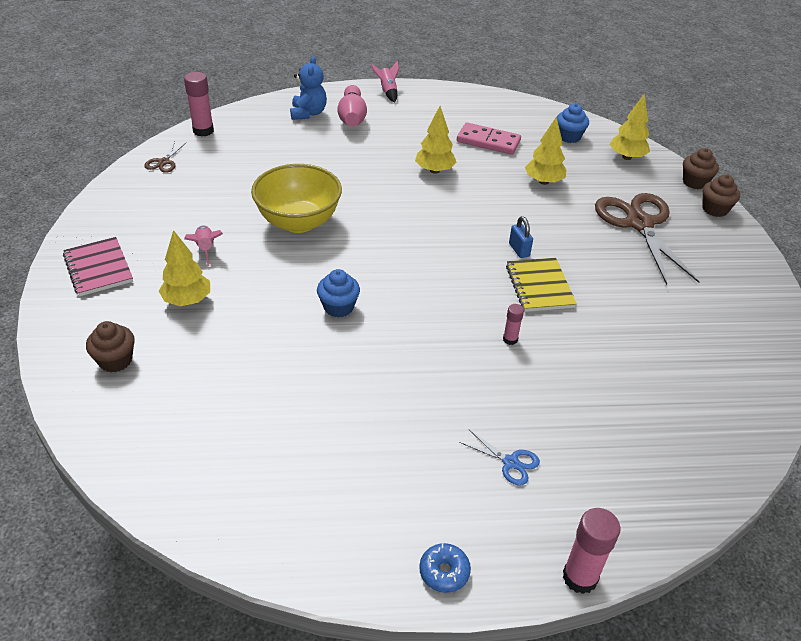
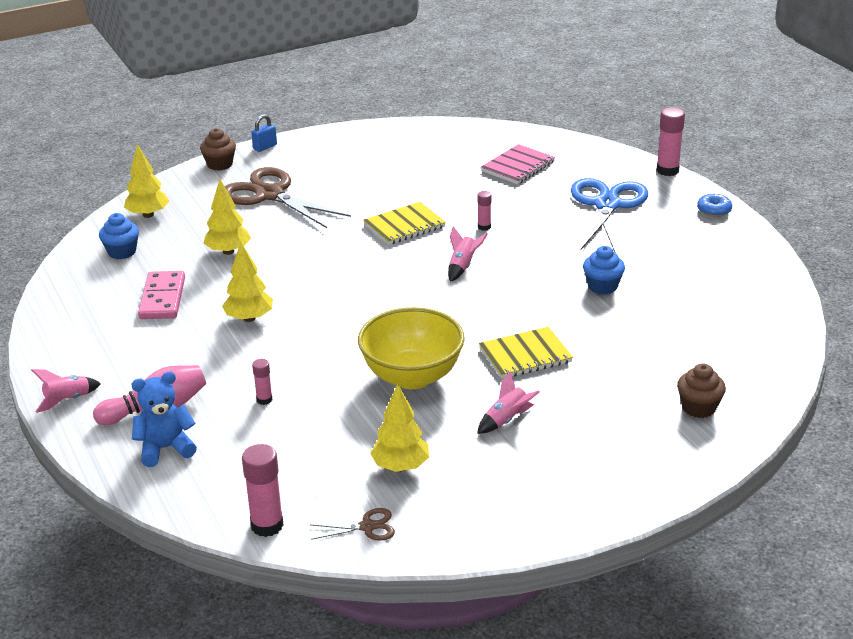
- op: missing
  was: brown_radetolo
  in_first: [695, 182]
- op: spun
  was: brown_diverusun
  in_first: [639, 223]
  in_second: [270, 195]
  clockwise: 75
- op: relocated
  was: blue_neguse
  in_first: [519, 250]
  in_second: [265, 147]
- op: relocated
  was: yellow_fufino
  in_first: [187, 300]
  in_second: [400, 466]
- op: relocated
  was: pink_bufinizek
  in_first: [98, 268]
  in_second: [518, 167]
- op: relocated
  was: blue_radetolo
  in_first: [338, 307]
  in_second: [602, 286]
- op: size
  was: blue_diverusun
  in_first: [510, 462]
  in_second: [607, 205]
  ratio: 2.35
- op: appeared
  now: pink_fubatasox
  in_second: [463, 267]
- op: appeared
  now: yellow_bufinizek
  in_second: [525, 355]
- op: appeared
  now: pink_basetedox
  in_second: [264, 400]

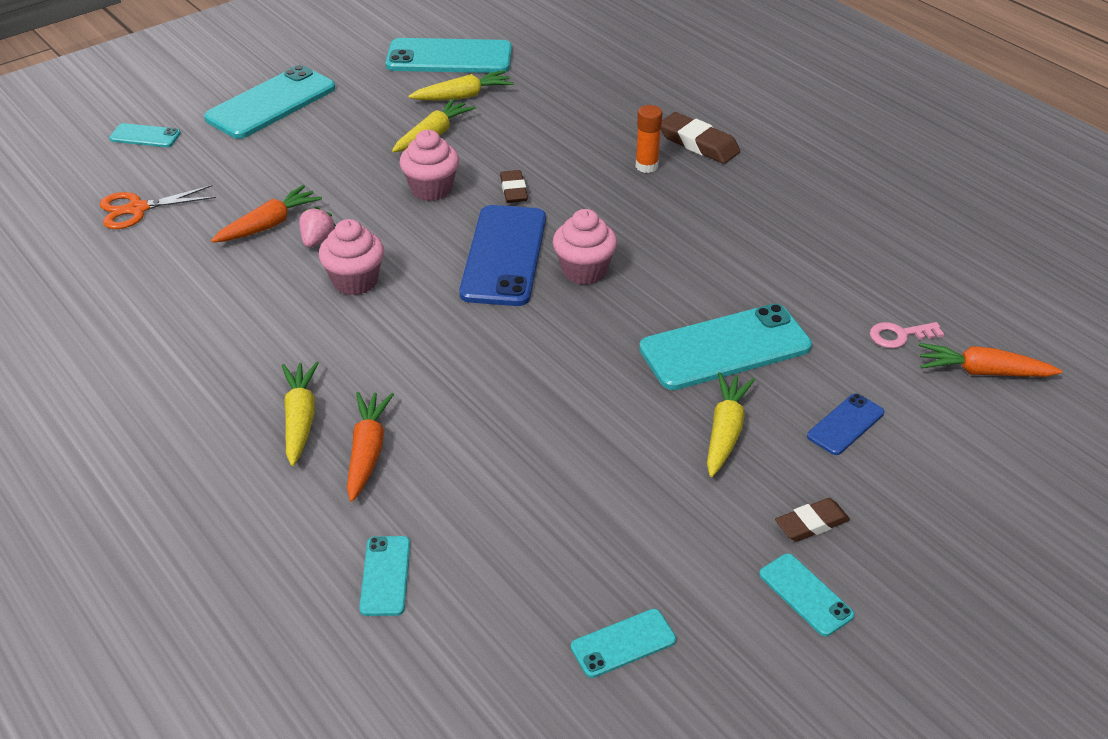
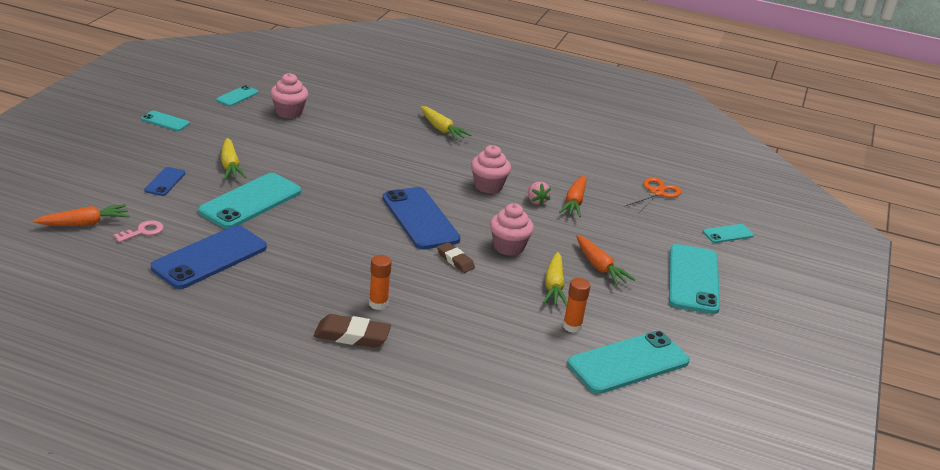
- op: exchanged
  was: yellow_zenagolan
  now: orange_basetedox
  in_first: [463, 96]
  in_second: [572, 326]
- op: relocated
  was: pink_radetolo
  in_first: [584, 271]
  in_second: [289, 112]
- op: relocated
  was: orange_zenagolan
  in_first: [367, 451]
  in_second: [600, 267]
- op: missing
  was: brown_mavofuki
  in_first: [811, 524]
- op: missing
  was: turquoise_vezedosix
  in_first: [385, 576]
- op: appeared
  now: blue_vezedosix
  in_second: [210, 257]

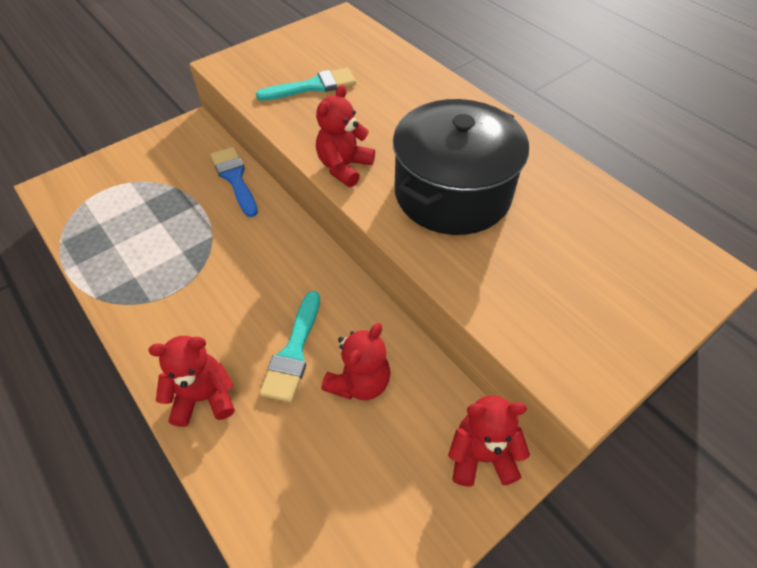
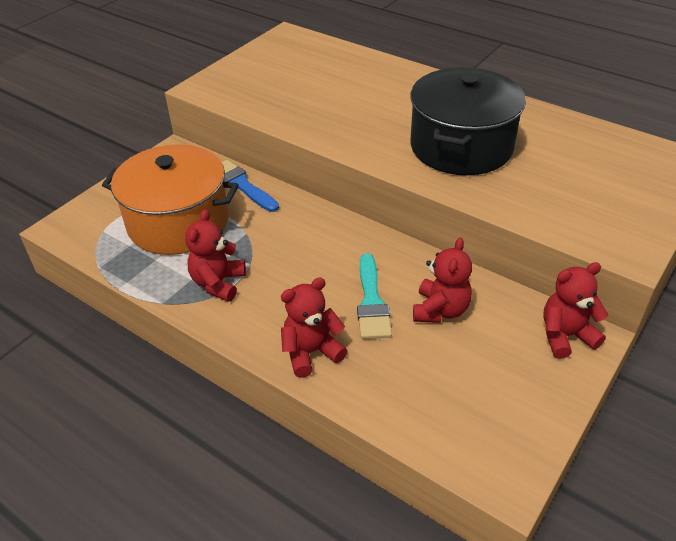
- op: missing
  was: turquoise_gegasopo
  in_first: [313, 86]
- op: relocated
  was: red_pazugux
  in_first: [344, 167]
  in_second: [218, 283]
- op: appeared
  now: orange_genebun
  in_second: [178, 222]

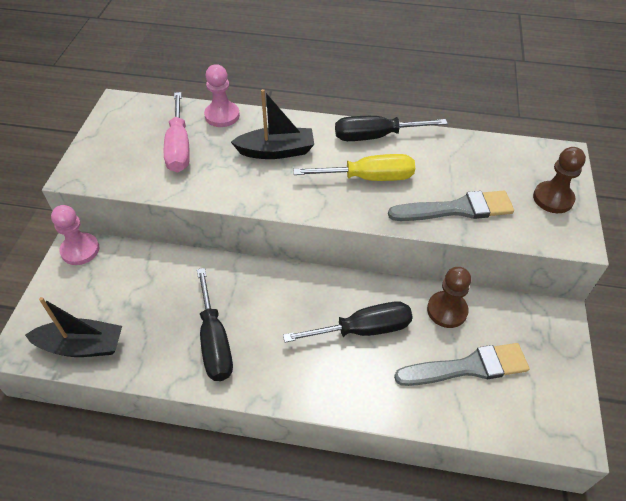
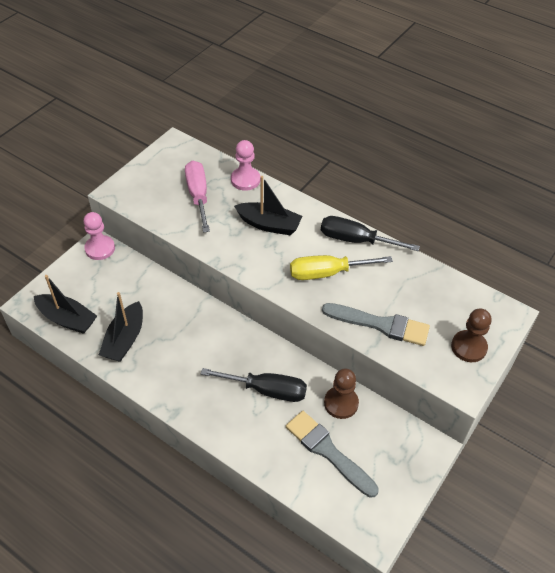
- op: spun
  was: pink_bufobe
  in_first: [179, 147]
  in_second: [198, 195]
  clockwise: 150
- op: spun
  was: yellow_bufobe
  in_first: [369, 178]
  in_second: [327, 273]
  clockwise: 150
- op: missing
  was: black_bufobe
  in_first: [214, 341]
- op: spun
  was: grey_gegasopo
  in_first: [467, 367]
  in_second: [328, 451]
  clockwise: -150
- op: appeared
  now: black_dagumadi
  in_second: [125, 339]

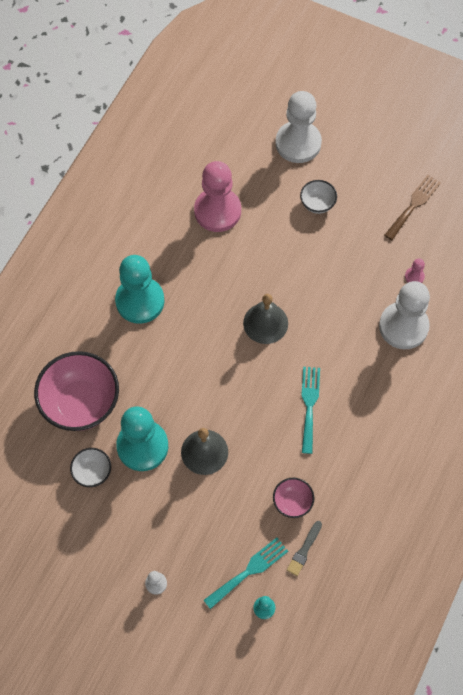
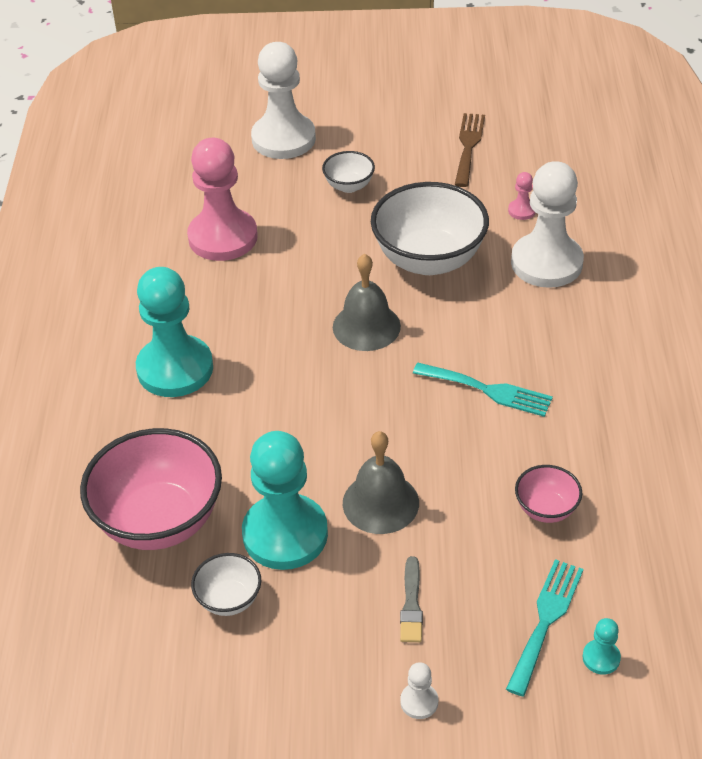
- op: spun
  was: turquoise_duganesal
  in_first: [309, 405]
  in_second: [488, 390]
  clockwise: 135
- op: relocated
  was: grey_gegasopo
  in_first: [304, 550]
  in_second: [411, 604]
- op: appeared
  now: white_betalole
  in_second: [428, 259]

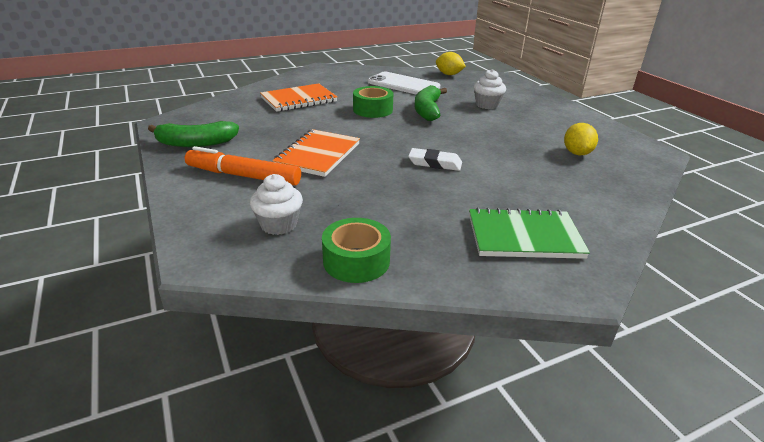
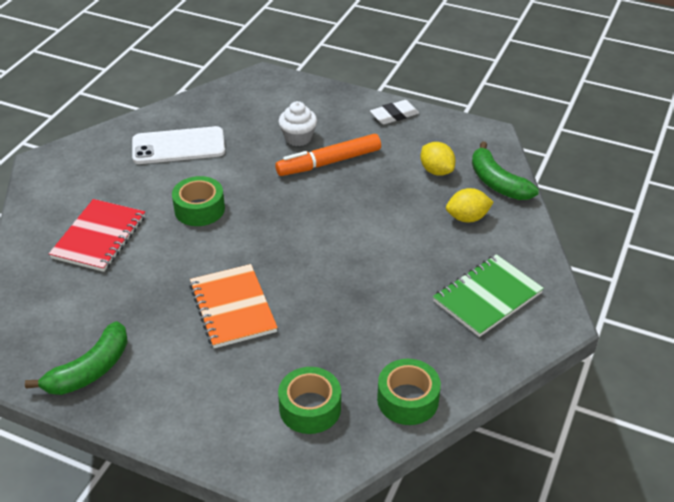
- op: relocated
  was: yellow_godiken
  in_first: [449, 74]
  in_second: [467, 218]
- op: colour
  was: orange_bufinizek
  now: red_bufinizek
  in_first: [299, 100]
  in_second: [99, 237]
- op: relocated
  was: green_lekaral
  in_first: [427, 110]
  in_second: [497, 183]
- op: relocated
  was: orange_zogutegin
  in_first: [243, 176]
  in_second: [329, 162]
- op: relocated
  was: white_mavofuki
  in_first: [435, 163]
  in_second: [394, 115]
- op: exchanged
  was: white_radetolo
  now: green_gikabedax
  in_first: [279, 225]
  in_second: [310, 408]

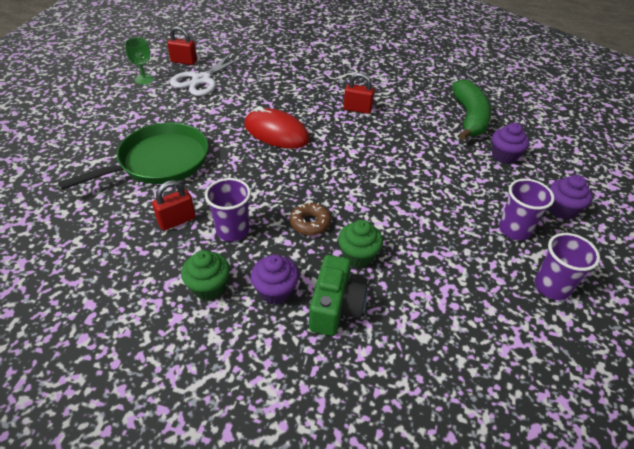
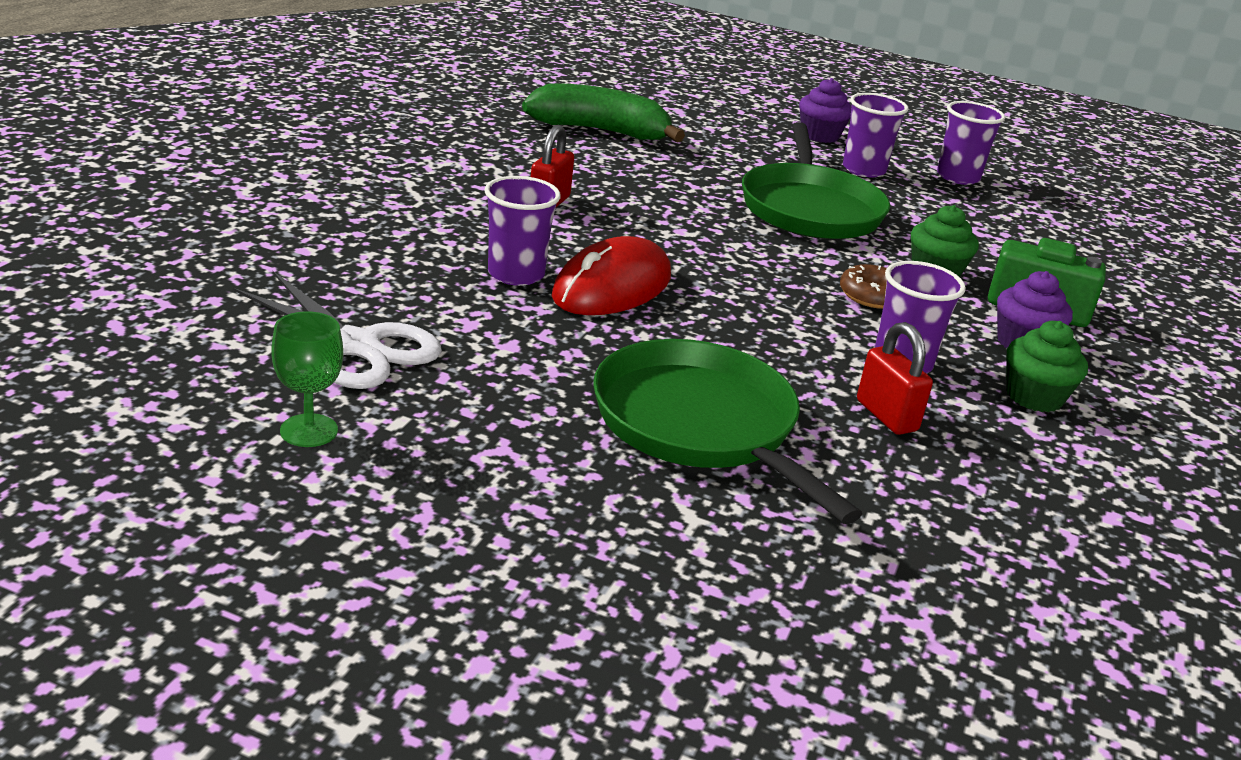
- op: missing
  was: red_neguse
  in_first: [184, 61]
- op: missing
  was: purple_radetolo
  in_first: [504, 156]
- op: appeared
  now: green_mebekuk
  in_second: [810, 209]
- op: appeared
  now: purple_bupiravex
  in_second: [516, 274]

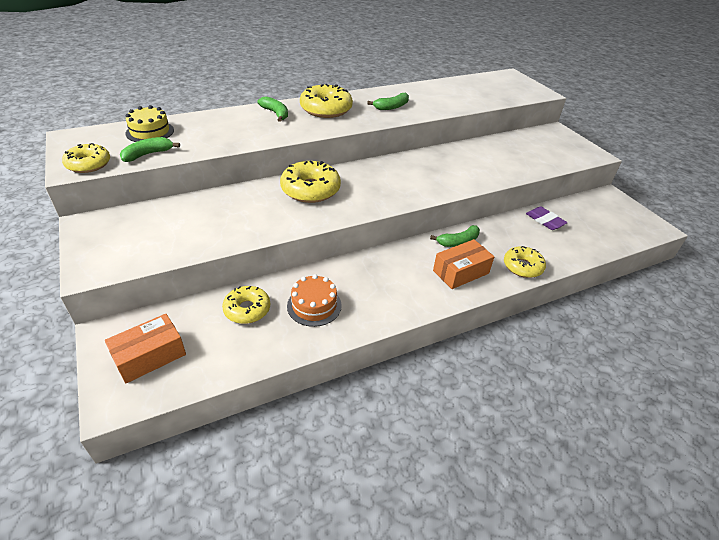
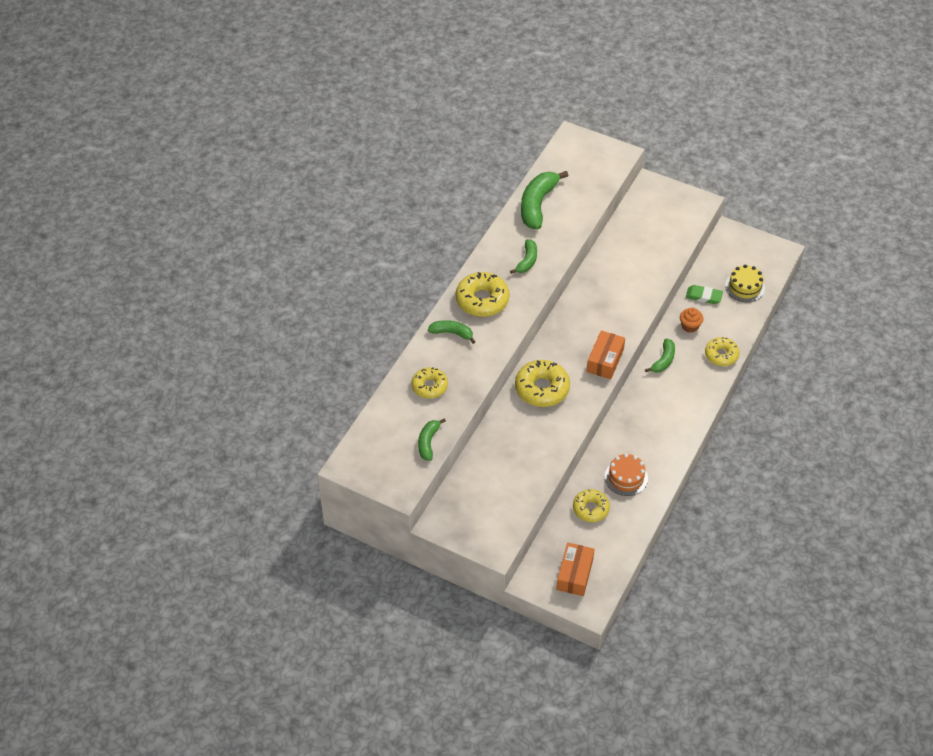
- op: relocated
  was: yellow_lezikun
  in_first: [150, 132]
  in_second: [745, 287]
- op: relocated
  was: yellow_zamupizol
  in_first: [88, 164]
  in_second: [429, 386]
- op: colour
  was: purple_mavofuki
  now: green_mavofuki
  in_first: [545, 221]
  in_second: [703, 296]
- op: relocated
  was: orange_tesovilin
  in_first: [460, 272]
  in_second: [605, 360]
- op: appeared
  now: green_lekaral
  in_second: [537, 205]
- op: appeared
  now: orange_radetolo
  in_second: [690, 326]

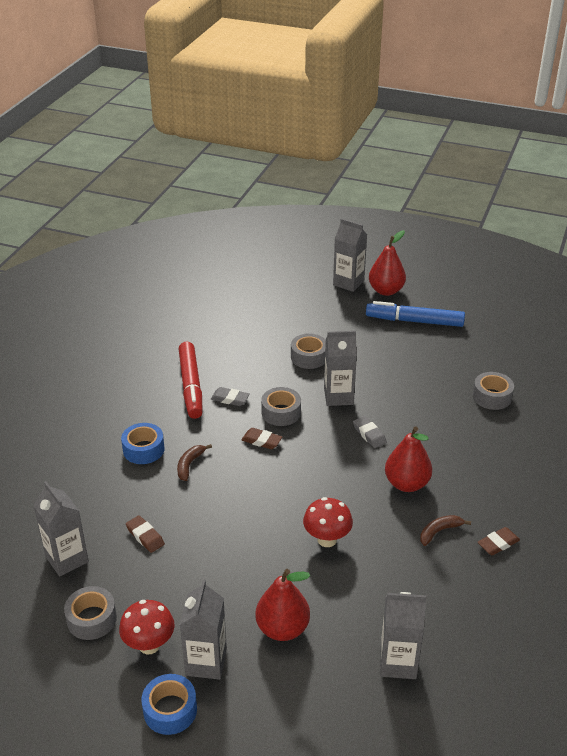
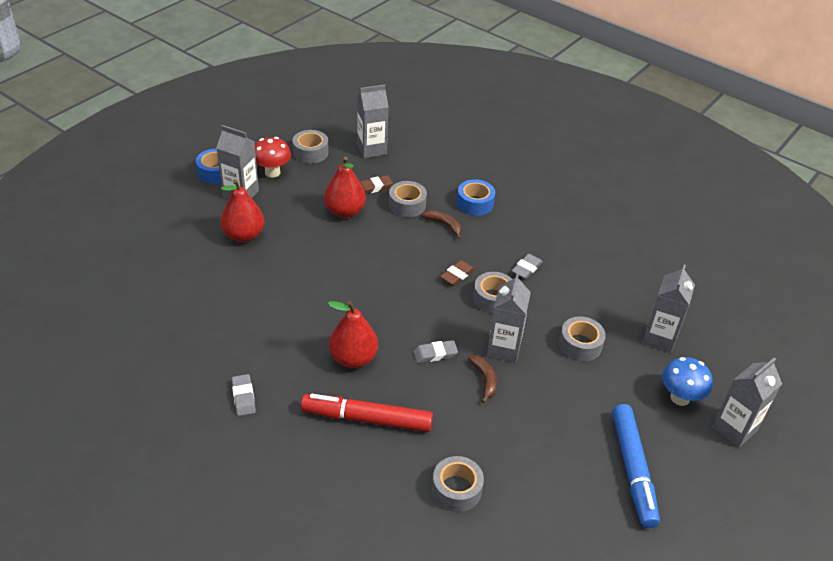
- op: relocated
  was: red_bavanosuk
  in_first: [386, 291]
  in_second: [344, 211]
- op: spun
  was: blue_zogutegin
  in_first: [414, 321]
  in_second: [633, 470]
  clockwise: 150
- op: relocated
  was: red_zogutegin
  in_first: [191, 386]
  in_second: [367, 419]
- op: missing
  was: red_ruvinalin
  in_first: [327, 539]
- op: relocated
  was: brown_lekaral
  in_first: [439, 531]
  in_second: [484, 380]
- op: colour
  was: brown_mavofuki
  now: grey_mavofuki
  in_first: [498, 543]
  in_second: [243, 397]
- op: relocated
  was: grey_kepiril
  in_first: [398, 663]
  in_second: [659, 338]
- op: appeared
  now: grey_gikabedax
  in_second: [407, 205]
- op: appeared
  now: blue_ruvinalin
  in_second: [680, 398]

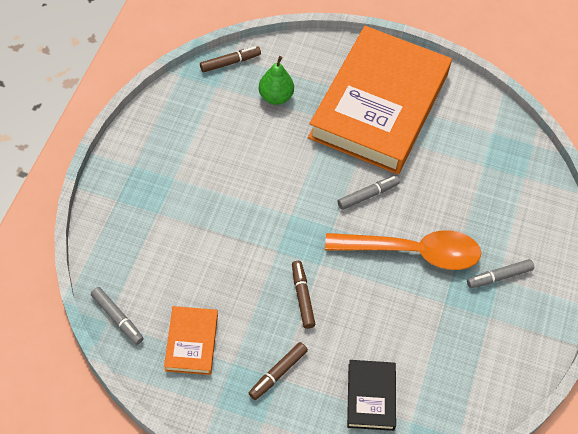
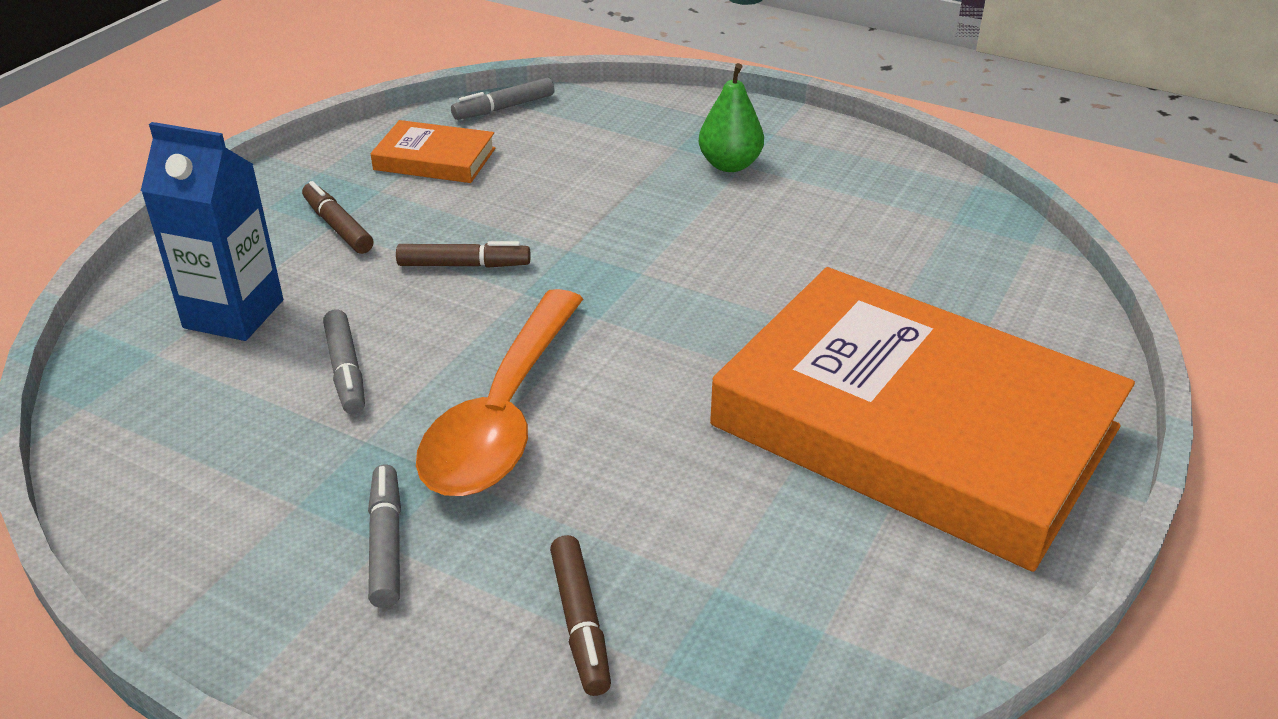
- op: relocated
  was: brown_zogutegin
  in_first: [230, 62]
  in_second: [580, 623]
- op: relocated
  was: green_bavanosuk
  in_first: [275, 97]
  in_second: [729, 165]
- op: relocated
  was: grey_zogutegin
  in_first: [368, 195]
  in_second: [346, 371]
- op: exchanged
  was: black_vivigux
  now: blue_kepiril
  in_first: [371, 397]
  in_second: [233, 314]

